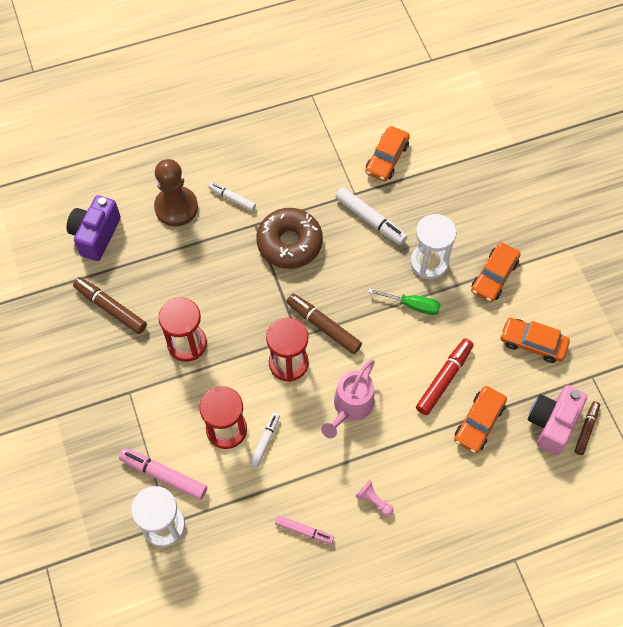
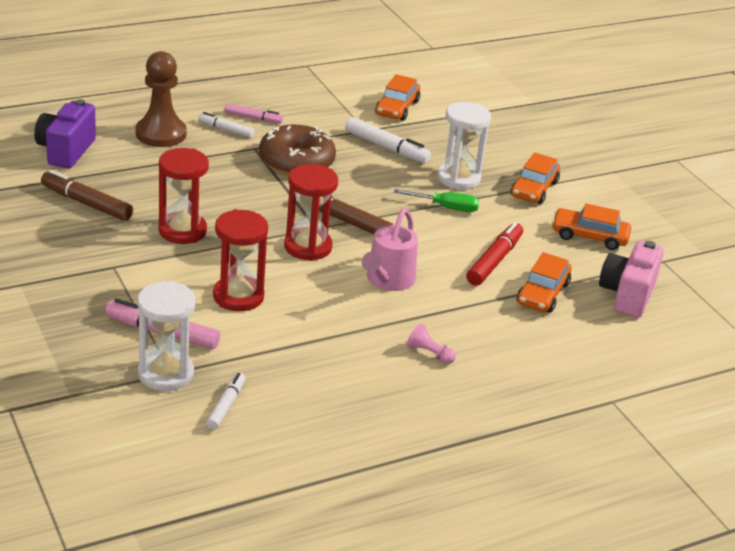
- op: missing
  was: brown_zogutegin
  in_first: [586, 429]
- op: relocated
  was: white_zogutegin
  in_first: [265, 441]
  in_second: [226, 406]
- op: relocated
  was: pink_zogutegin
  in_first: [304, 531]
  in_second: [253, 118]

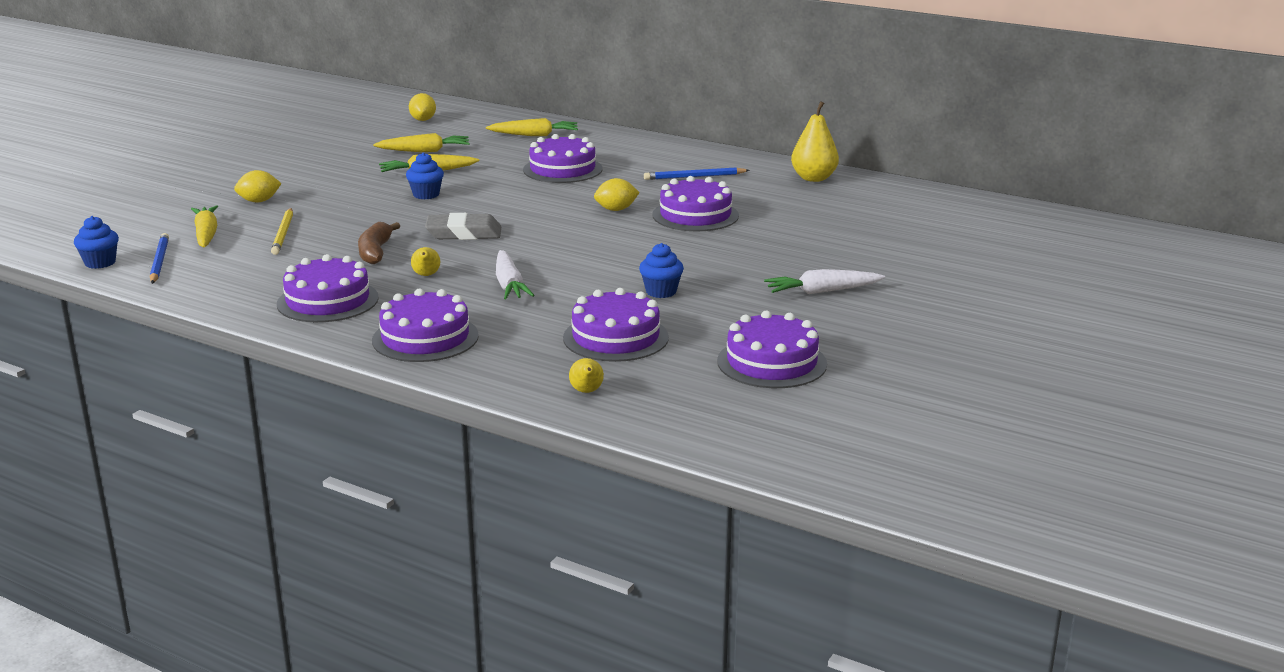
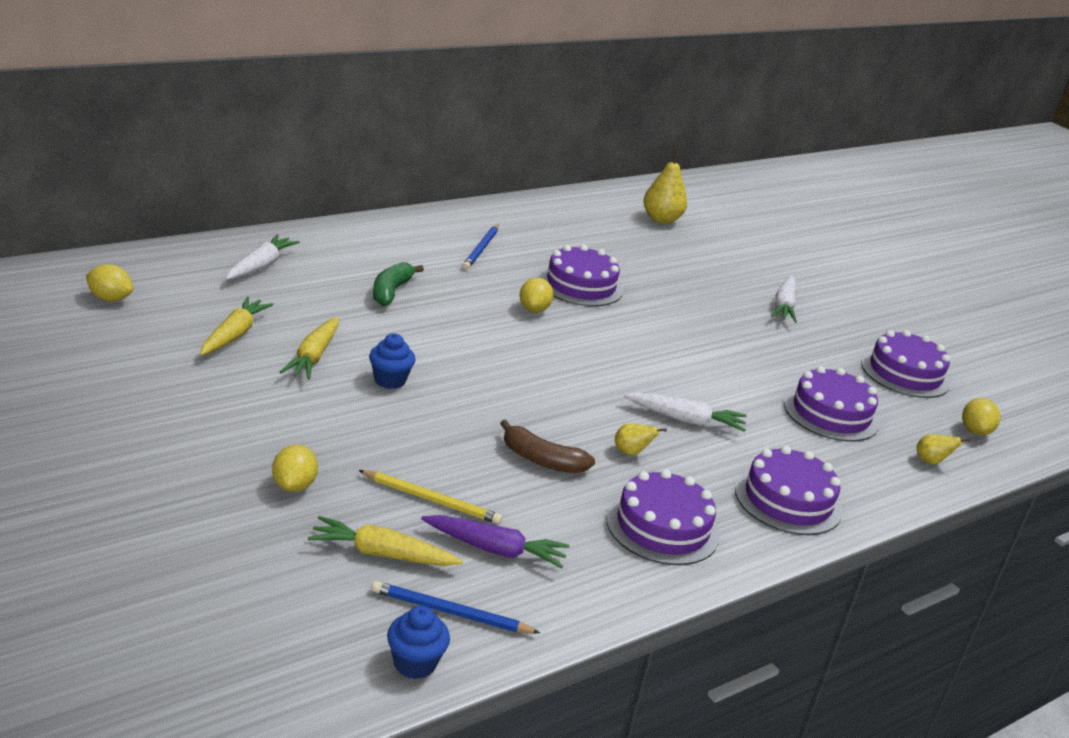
- op: relocated
  was: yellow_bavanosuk
  in_first: [813, 178]
  in_second: [661, 219]
- op: colour
  was: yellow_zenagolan
  now: white_zenagolan
  in_first: [534, 135]
  in_second: [260, 266]
- op: exchanged
  was: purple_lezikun
  now: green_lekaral
  in_first: [562, 169]
  in_second: [391, 291]
- op: missing
  was: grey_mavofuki
  in_first: [464, 233]
- op: missing
  was: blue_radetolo
  in_first: [661, 292]
- op: appeared
  now: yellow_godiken
  in_second: [975, 431]
- op: appeared
  now: purple_zenagolan
  in_second: [495, 549]

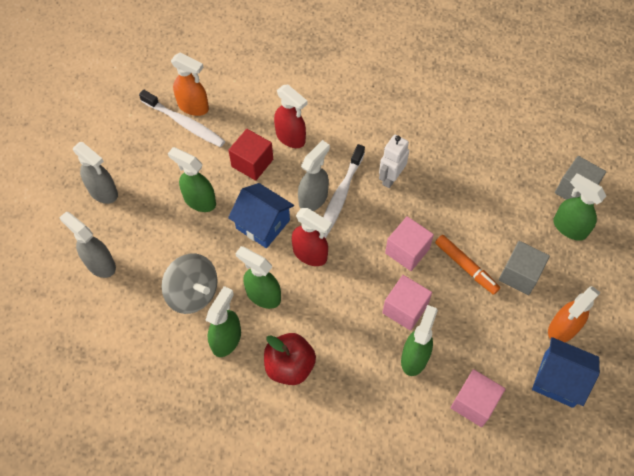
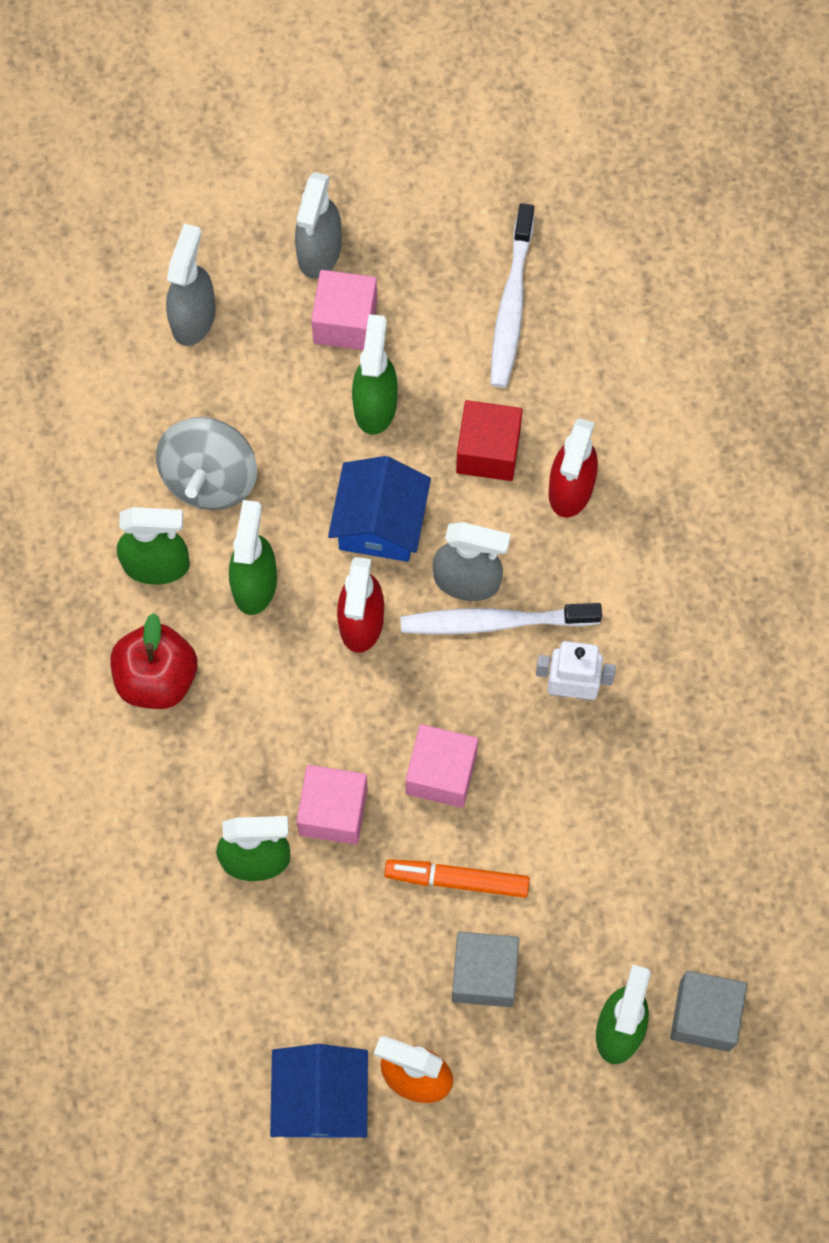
- op: missing
  was: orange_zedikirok
  in_first: [193, 107]
- op: spun
  was: orange_zogutegin
  in_first: [466, 267]
  in_second: [457, 880]
  clockwise: 75
- op: relocated
  was: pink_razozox
  in_first: [474, 403]
  in_second: [345, 322]

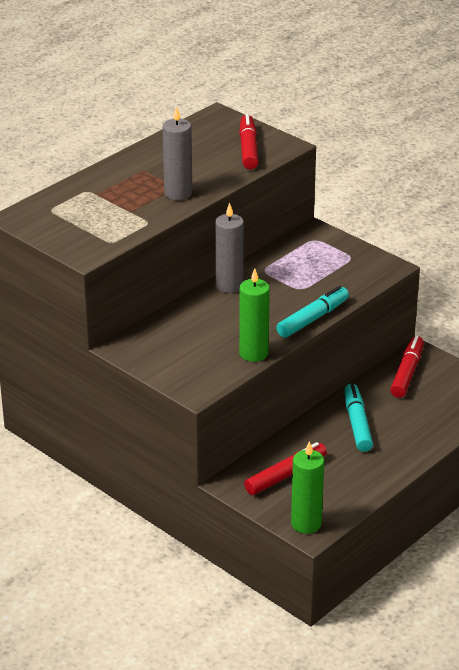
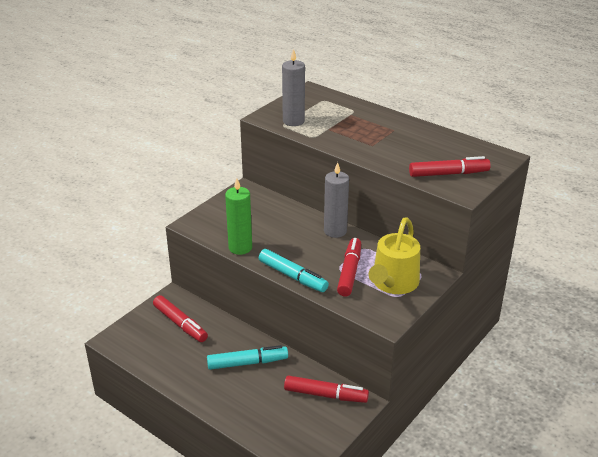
- op: relocated
  was: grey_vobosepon
  in_first: [178, 193]
  in_second: [293, 121]
- op: missing
  was: green_vobosepon
  in_first: [306, 524]
- op: appeared
  now: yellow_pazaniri
  in_second: [393, 284]
- op: appeared
  now: red_zogutegin
  in_second: [349, 272]

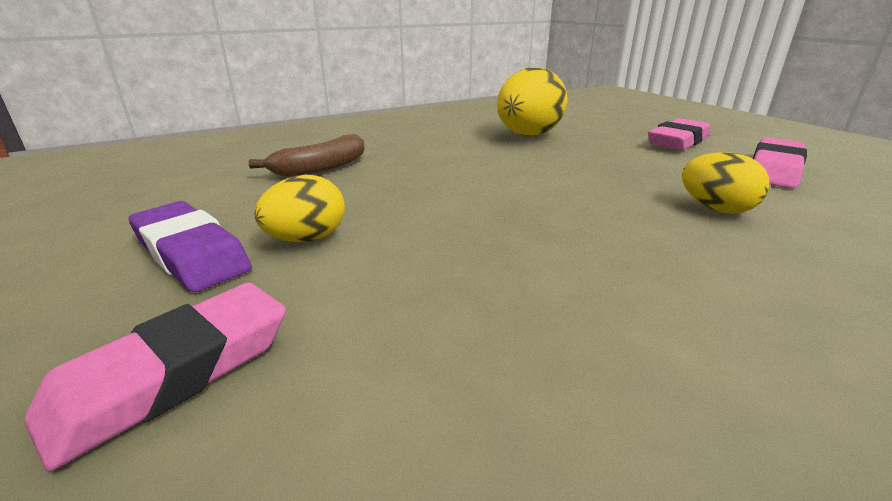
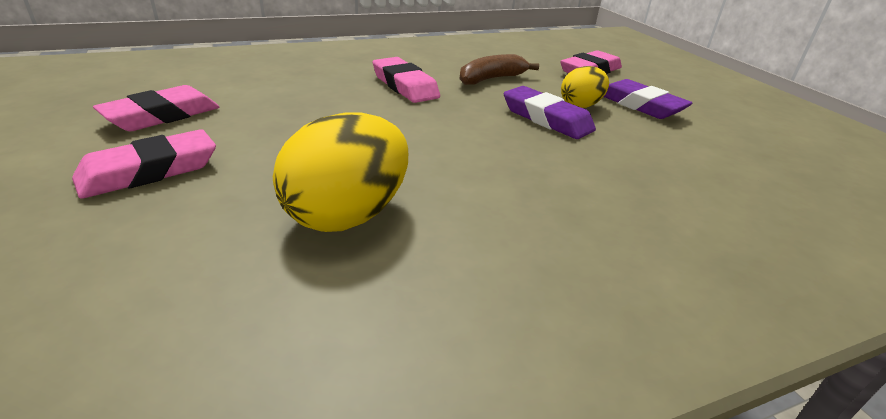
- op: relocated
  was: brown_lekaral
  in_first: [321, 168]
  in_second: [491, 79]
- op: missing
  was: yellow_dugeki
  in_first: [715, 209]
- op: appeared
  now: pink_mavofuki
  in_second: [405, 86]
- op: appeared
  now: purple_mavofuki
  in_second: [546, 119]

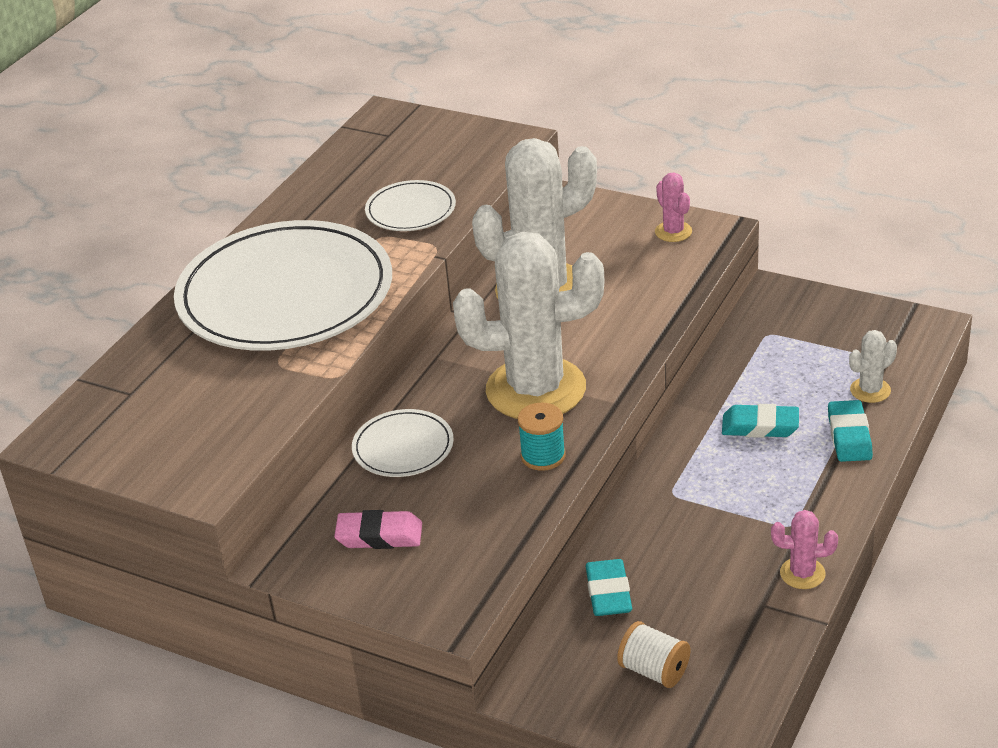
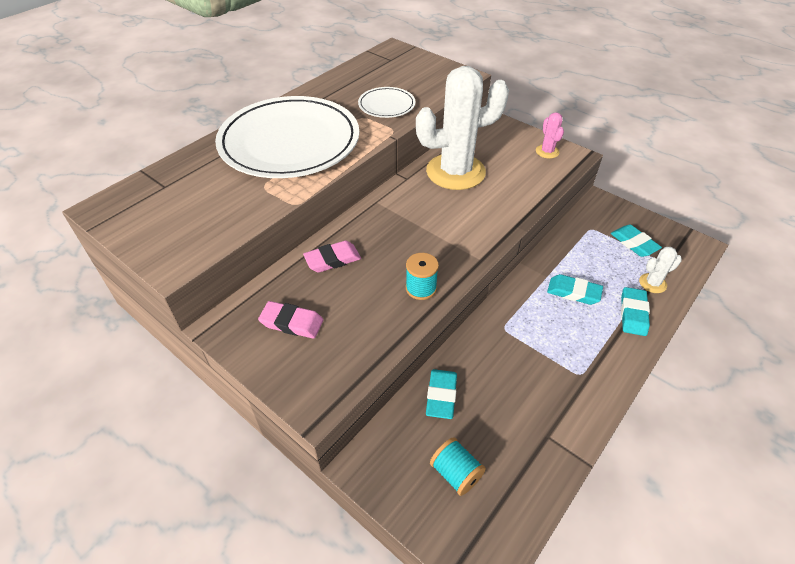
- op: missing
  was: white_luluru
  in_first: [536, 389]
- op: exchanged
  was: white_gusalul
  now: pink_mavofuki
  in_first: [403, 447]
  in_second: [332, 259]
- op: missing
  was: pink_luluru
  in_first: [802, 573]
- op: colour
  was: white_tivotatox
  now: turquoise_tivotatox
  in_first: [654, 670]
  in_second: [456, 473]
- op: appeared
  now: turquoise_mavofuki
  in_second: [634, 243]

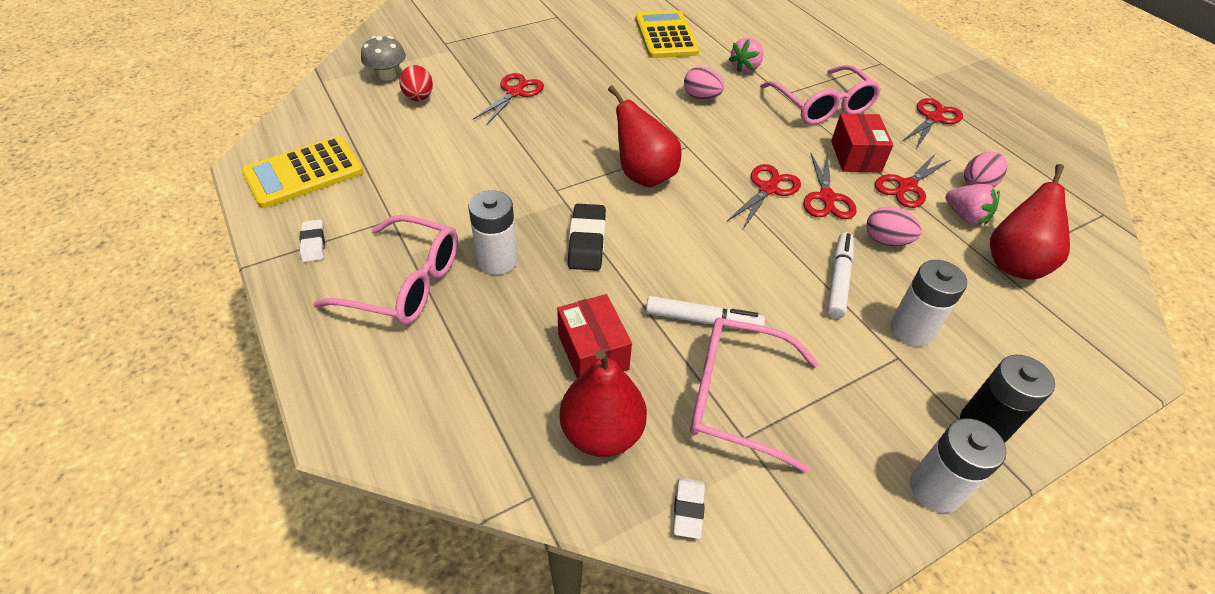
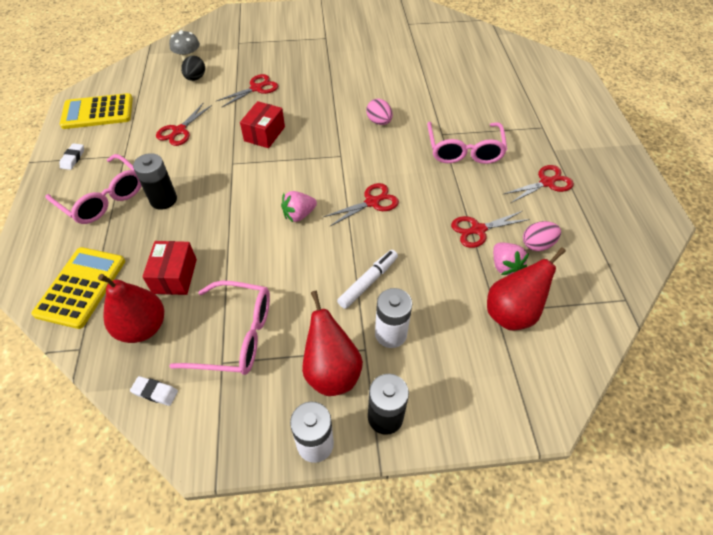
- op: relocated
  was: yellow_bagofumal
  in_first: [666, 36]
  in_second: [81, 287]
- op: relocated
  was: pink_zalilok
  in_first: [745, 68]
  in_second: [299, 215]
- op: colour
  was: red_dugeki
  now: black_dugeki
  in_first: [419, 98]
  in_second: [195, 78]
- op: relocated
  was: red_bavanosuk
  in_first: [643, 175]
  in_second: [331, 371]
- op: relocated
  was: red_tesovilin
  in_first: [855, 156]
  in_second: [264, 134]
- op: relocated
  was: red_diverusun
  in_first: [827, 198]
  in_second: [179, 131]
- op: colour
  was: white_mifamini
  now: black_mifamini
  in_first: [497, 260]
  in_second: [163, 200]
- op: missing
  was: black_mavofuki
  in_first: [587, 241]
- op: missing
  was: pink_dugeki
  in_first: [886, 241]
- op: missing
  was: white_zogutegin
  in_first: [702, 320]
- op: spun
  was: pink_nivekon
  in_first: [735, 397]
  in_second: [236, 335]
  clockwise: 150
- op: spun
  was: white_mavofuki
  in_first: [688, 510]
  in_second: [155, 392]
  clockwise: 75

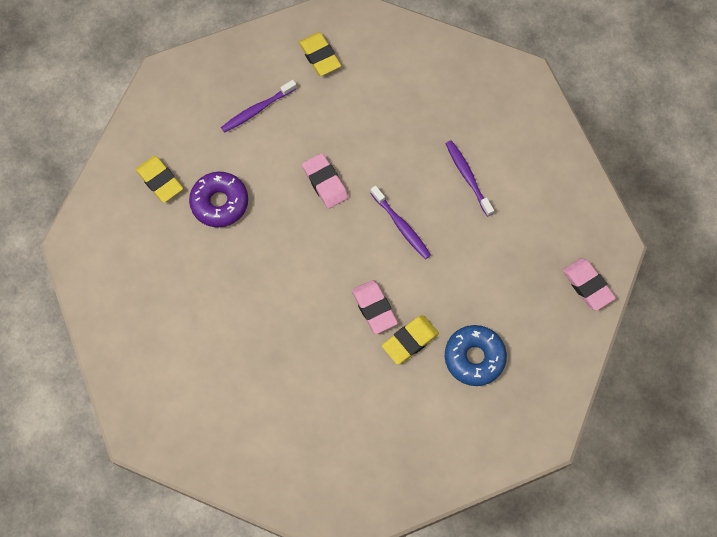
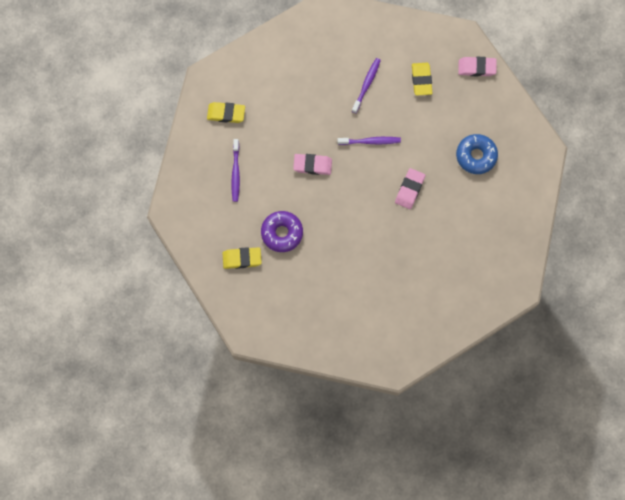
- op: spun
  was: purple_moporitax
  in_first: [467, 177]
  in_second: [366, 85]
  clockwise: 105
- op: spun
  was: pink_mavofuki
  in_first: [374, 308]
  in_second: [409, 189]
  clockwise: -75
- op: relocated
  was: yellow_mavofuki
  in_first: [410, 341]
  in_second: [421, 80]

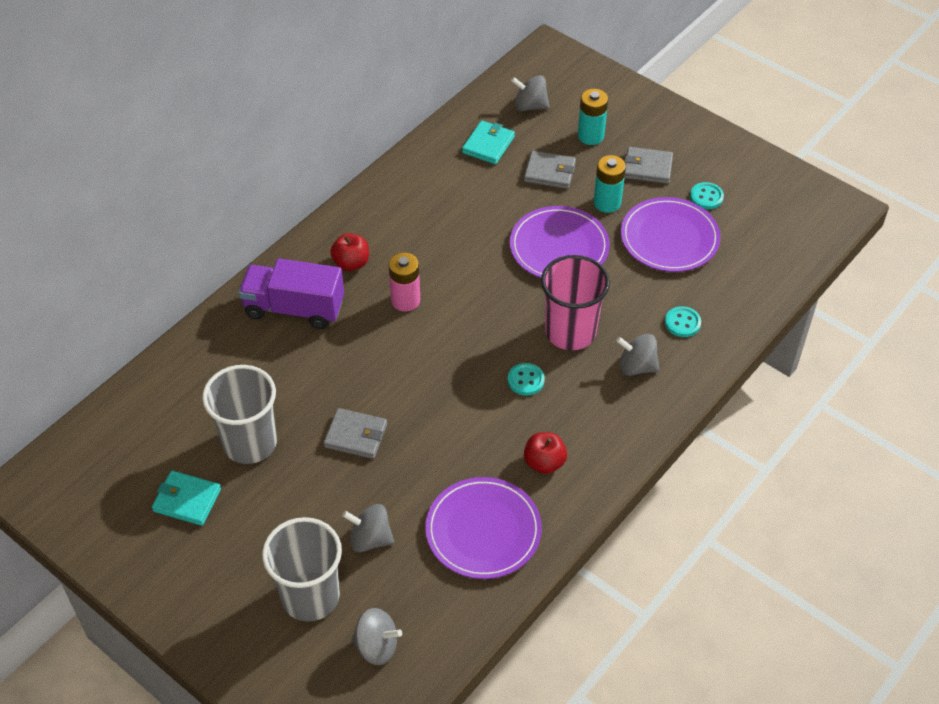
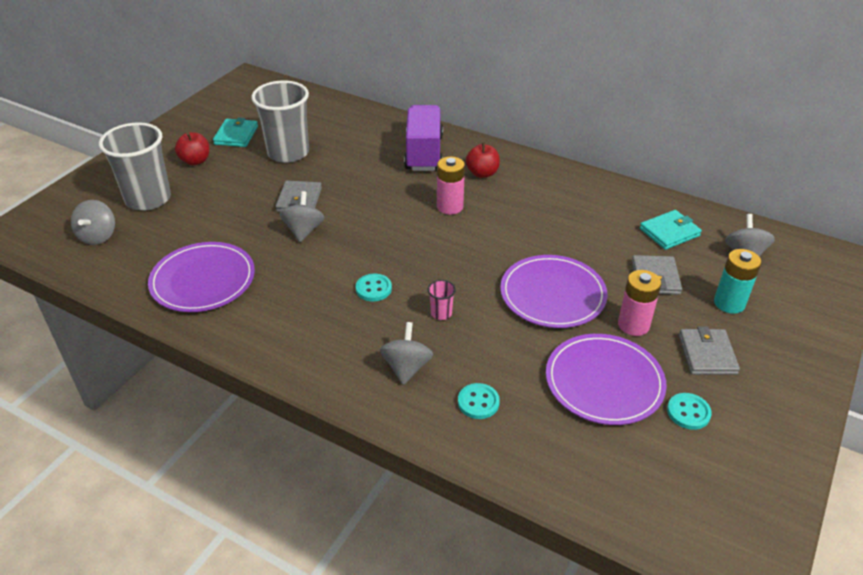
- op: spun
  was: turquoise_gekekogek
  in_first: [488, 145]
  in_second: [669, 232]
  clockwise: -45
- op: colour
  was: turquoise_mifamini
  now: pink_mifamini
  in_first: [607, 203]
  in_second: [633, 325]
- op: size
  was: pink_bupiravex
  in_first: [570, 332]
  in_second: [441, 313]
  ratio: 0.4
- op: relocated
  was: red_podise
  in_first: [544, 463]
  in_second: [195, 161]
- op: relocated
  was: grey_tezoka
  in_first: [370, 539]
  in_second: [303, 230]

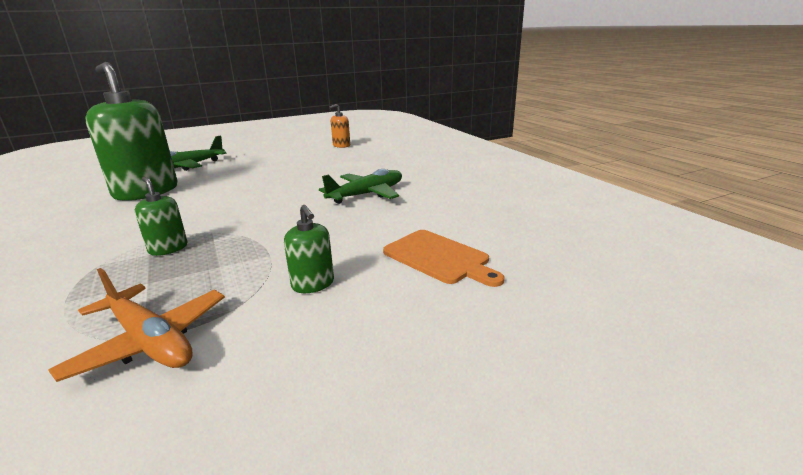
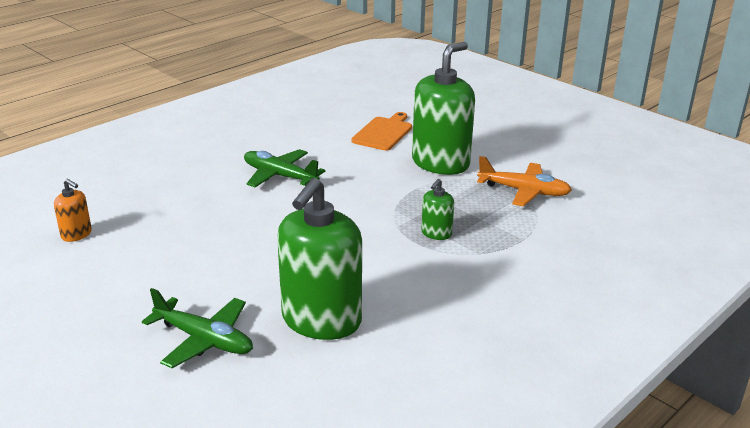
- op: size
  was: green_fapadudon
  in_first: [313, 284]
  in_second: [440, 163]
  ratio: 2.22
- op: spun
  was: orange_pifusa
  in_first: [150, 342]
  in_second: [524, 191]
  clockwise: 90

